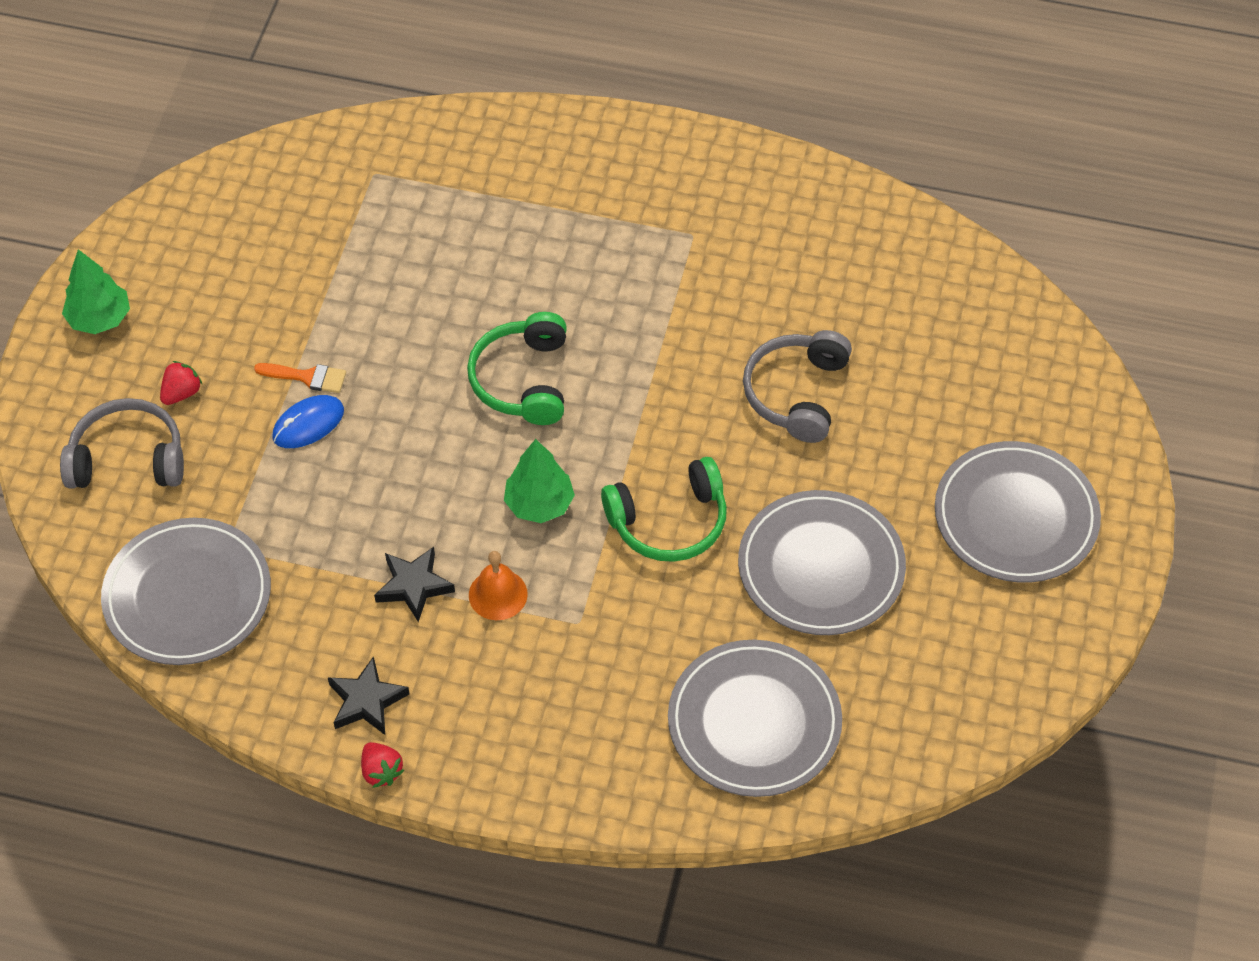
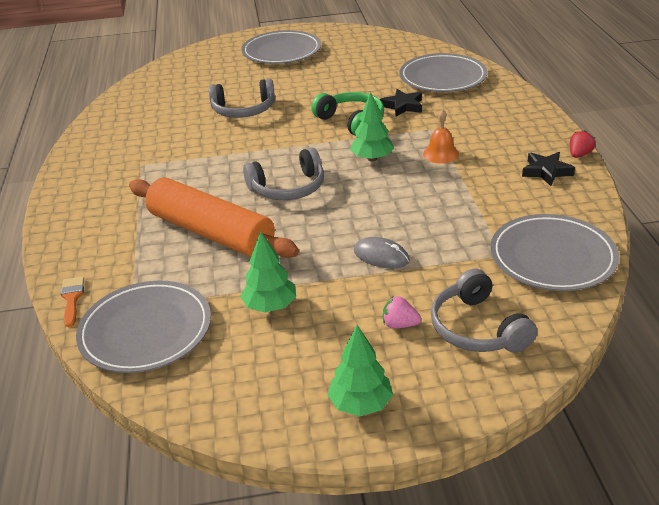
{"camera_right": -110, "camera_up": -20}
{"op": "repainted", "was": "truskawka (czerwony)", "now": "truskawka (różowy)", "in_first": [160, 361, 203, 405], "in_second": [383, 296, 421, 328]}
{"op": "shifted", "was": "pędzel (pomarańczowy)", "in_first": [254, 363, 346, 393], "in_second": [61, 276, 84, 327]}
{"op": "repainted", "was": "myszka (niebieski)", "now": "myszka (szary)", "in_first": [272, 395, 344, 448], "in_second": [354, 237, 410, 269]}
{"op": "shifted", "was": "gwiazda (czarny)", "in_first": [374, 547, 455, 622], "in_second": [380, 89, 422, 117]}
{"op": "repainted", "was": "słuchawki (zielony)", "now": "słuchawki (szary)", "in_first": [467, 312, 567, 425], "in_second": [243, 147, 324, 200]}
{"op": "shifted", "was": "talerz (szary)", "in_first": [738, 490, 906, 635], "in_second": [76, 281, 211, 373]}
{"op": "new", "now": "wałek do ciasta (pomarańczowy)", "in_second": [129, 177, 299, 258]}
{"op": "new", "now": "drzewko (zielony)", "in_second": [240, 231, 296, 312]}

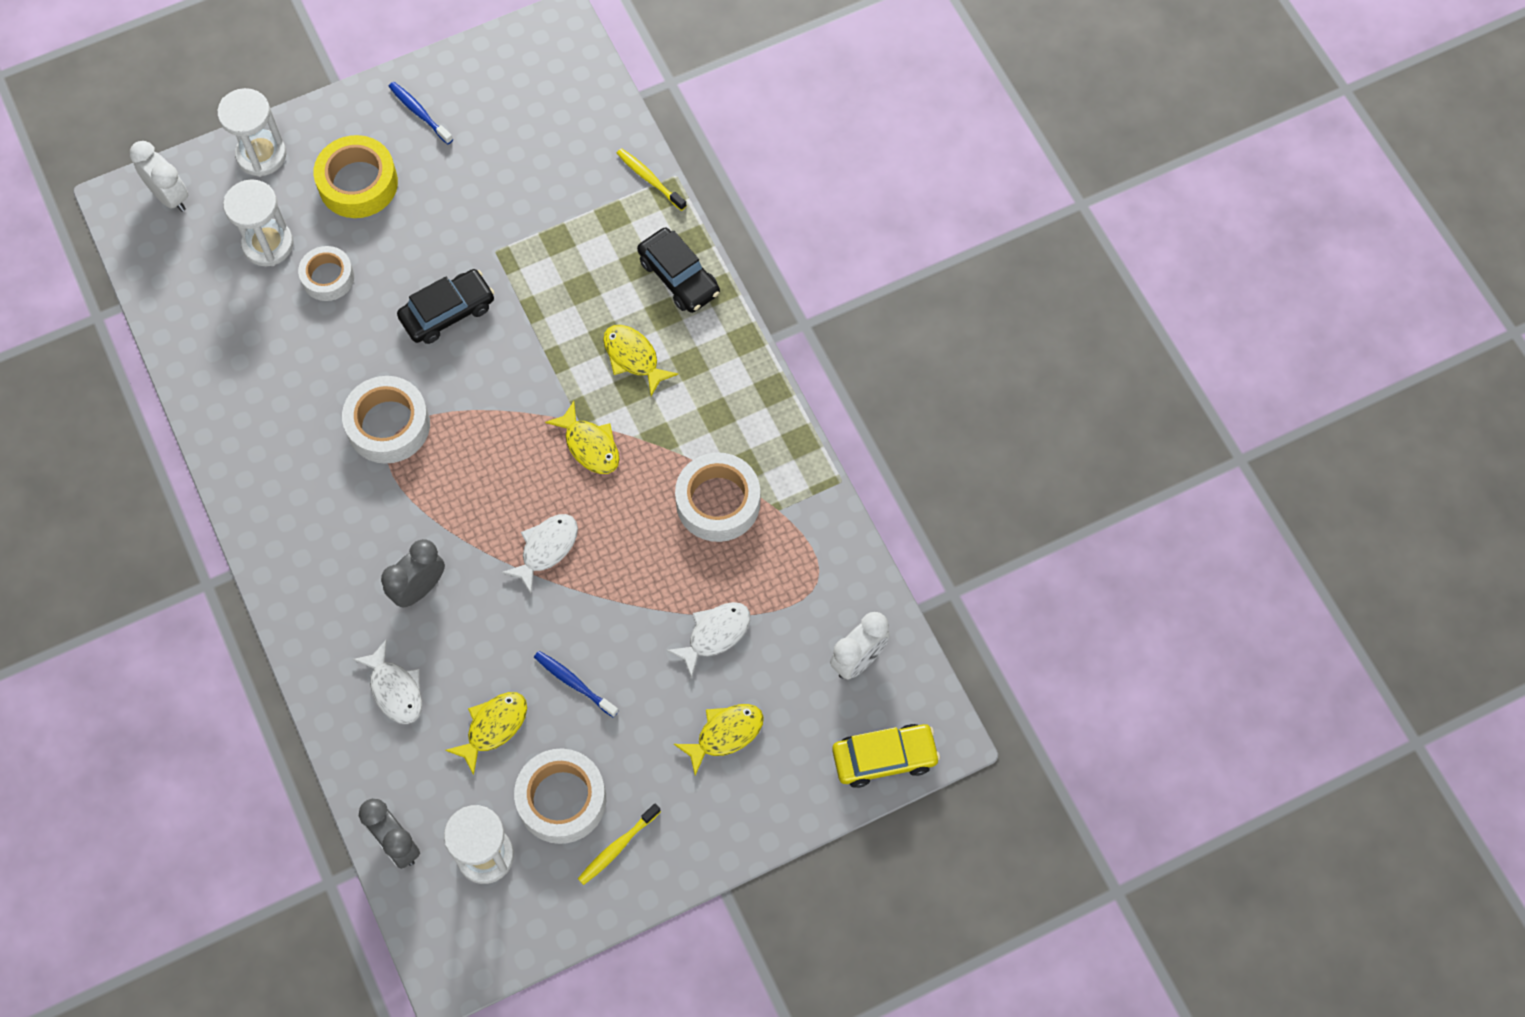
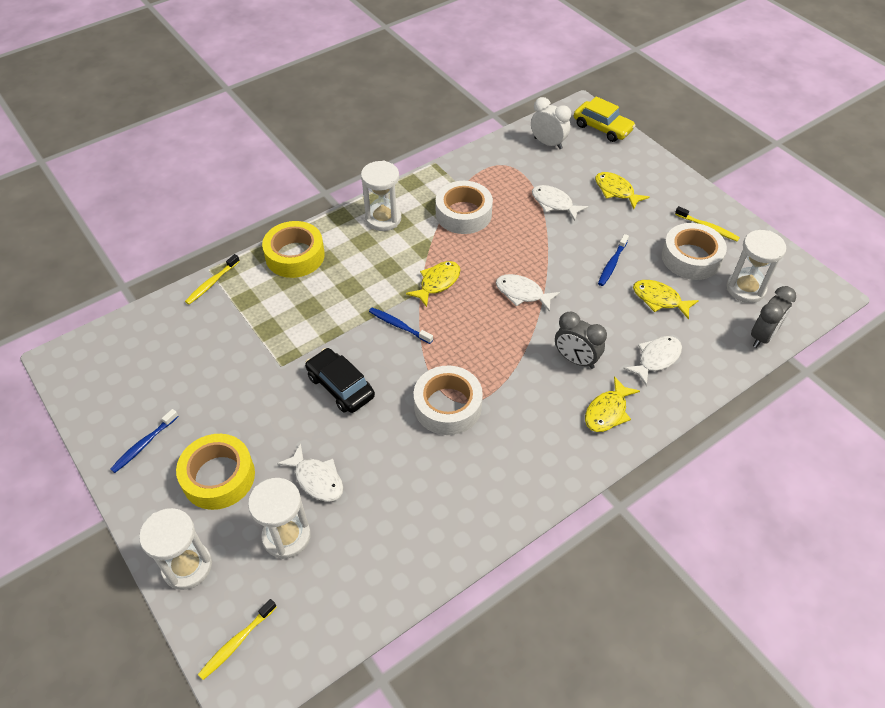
{"camera_right": -100, "camera_up": -15}
{"op": "swapped", "was": "budzik (biały)", "now": "szczoteczka do zębów (żółty)", "in_first": [129, 141, 188, 212], "in_second": [198, 599, 276, 680]}
{"op": "swapped", "was": "taśma klejąca (biały)", "now": "ryba (biały)", "in_first": [298, 246, 354, 301], "in_second": [277, 443, 343, 502]}
{"op": "shifted", "was": "ryba (żółty)", "in_first": [603, 325, 678, 396], "in_second": [585, 376, 640, 432]}
{"op": "swapped", "was": "samochód (czarny)", "now": "taśma klejąca (żółty)", "in_first": [637, 228, 720, 313], "in_second": [262, 221, 325, 278]}
{"op": "rotated", "was": "samochód (żółty)", "in_first": [832, 724, 940, 788], "in_second": [574, 96, 635, 142], "clockwise": 150}
{"op": "new", "now": "klepsydra (biały)", "in_second": [361, 161, 401, 231]}
{"op": "new", "now": "szczoteczka do zębów (niebieski)", "in_second": [369, 308, 433, 344]}

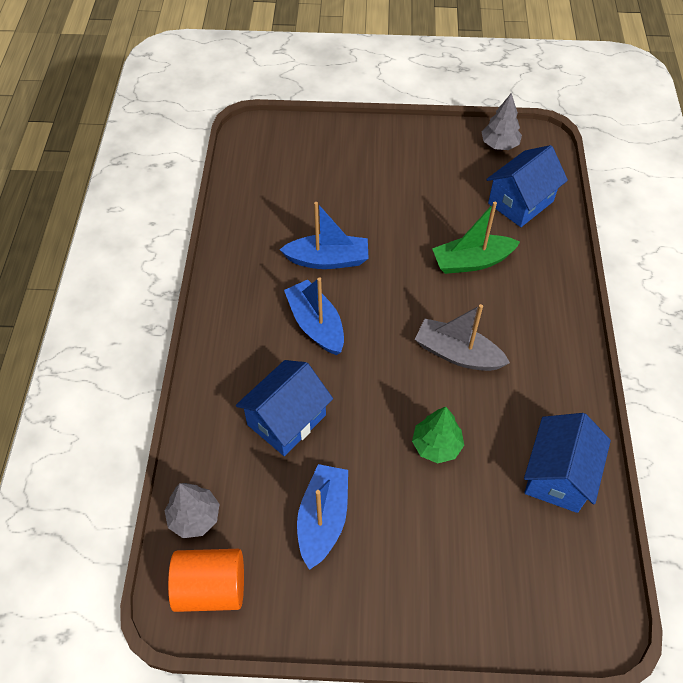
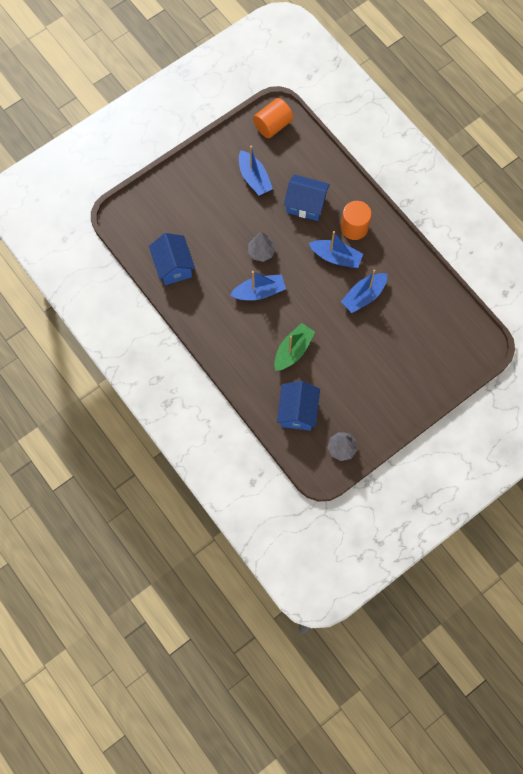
{"camera_right": 140, "camera_up": 15}
{"op": "shifted", "was": "drzewko (szary)", "in_first": [164, 483, 219, 538], "in_second": [248, 232, 276, 262]}
{"op": "rotated", "was": "domek (niebieski)", "in_first": [236, 360, 333, 456], "in_second": [284, 174, 330, 221], "clockwise": -75}
{"op": "gone", "was": "drzewko (zielony)", "in_first": [412, 407, 464, 463]}
{"op": "repainted", "was": "łódka (szary)", "now": "łódka (niebieski)", "in_first": [414, 304, 510, 371], "in_second": [230, 271, 286, 300]}
{"op": "new", "now": "walec (pomarańczowy)", "in_second": [341, 201, 372, 240]}

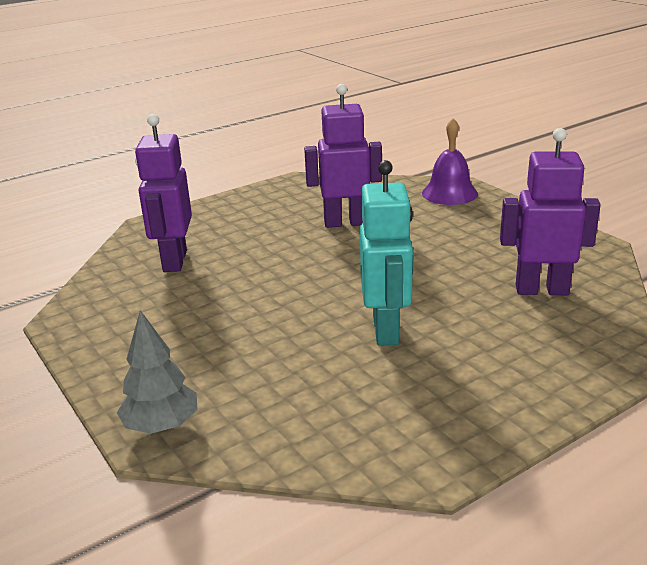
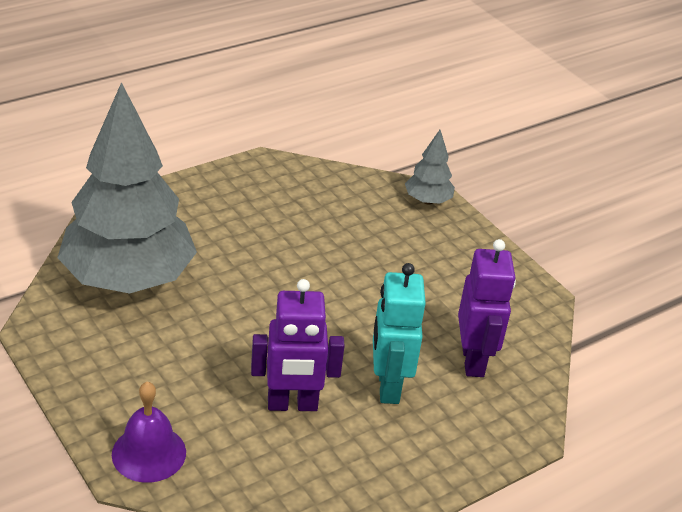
{"camera_right": 175, "camera_up": 10}
{"op": "shifted", "was": "robot (turkusowy)", "in_first": [360, 160, 413, 346], "in_second": [373, 263, 426, 404]}
{"op": "swapped", "was": "robot (fioletowy)", "now": "drzewko (szary)", "in_first": [500, 128, 600, 295], "in_second": [57, 82, 197, 294]}

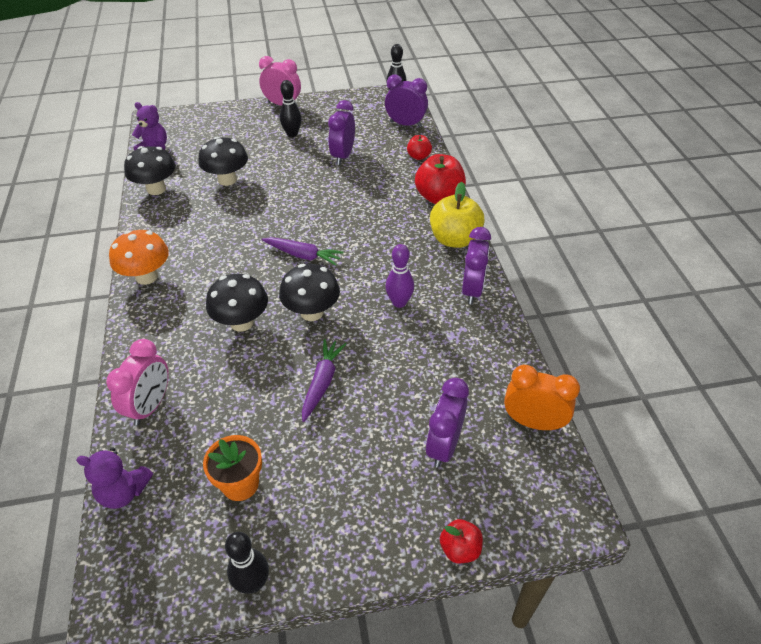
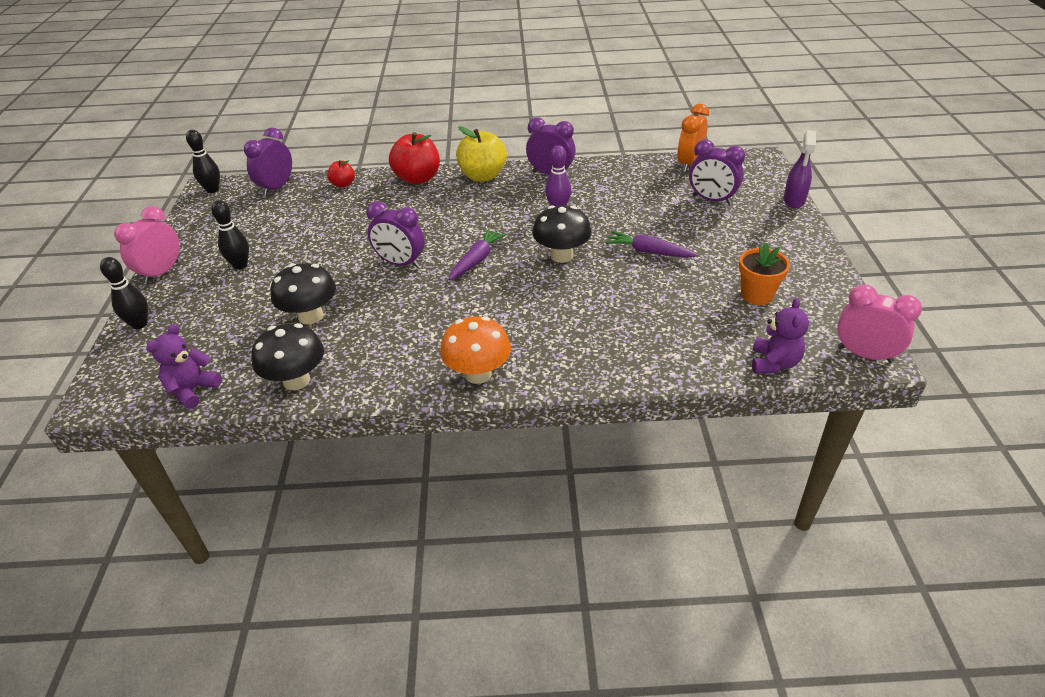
{"camera_right": -80, "camera_up": -5}
{"op": "shifted", "was": "budzik (różowy)", "in_first": [106, 339, 169, 426], "in_second": [837, 285, 922, 363]}
{"op": "gone", "was": "grzyb (czarny)", "in_first": [206, 274, 268, 332]}
{"op": "shifted", "was": "kręgiel (czarny)", "in_first": [225, 532, 269, 594], "in_second": [100, 257, 148, 329]}
{"op": "shifted", "was": "budzik (fioletowy)", "in_first": [328, 100, 355, 165], "in_second": [366, 201, 425, 268]}
{"op": "swapped", "was": "jabłko (czerwony)", "now": "spryskiwacz (fioletowy)", "in_first": [440, 519, 483, 563], "in_second": [784, 130, 816, 208]}

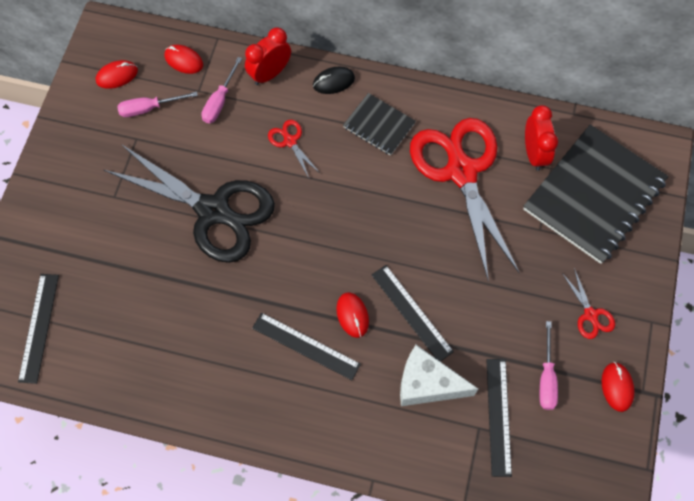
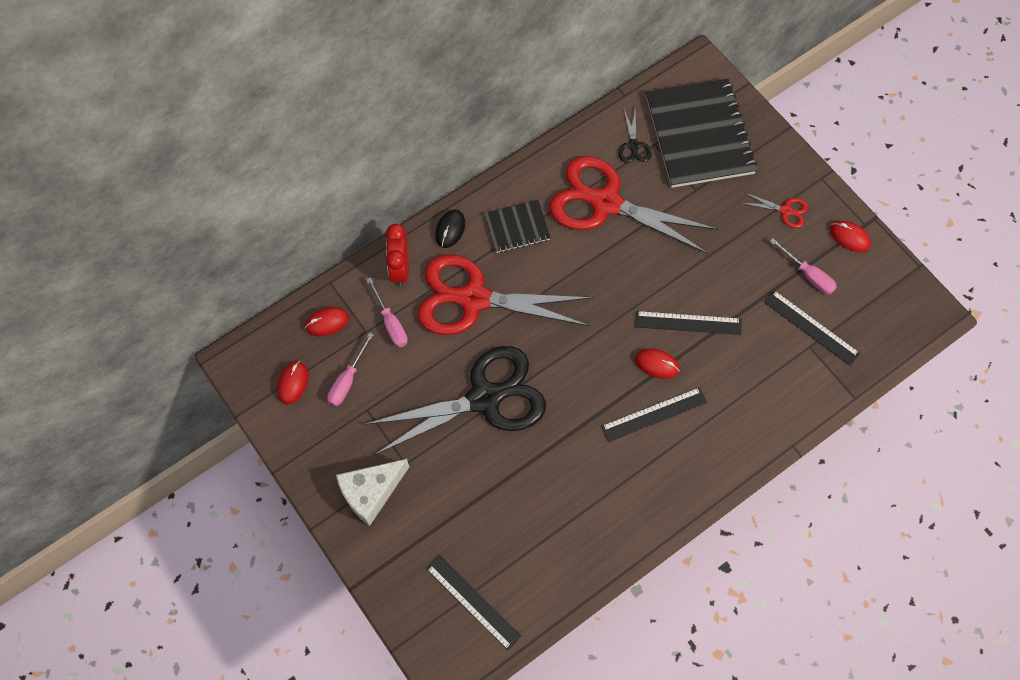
{"camera_right": -50, "camera_up": 0}
{"op": "scaled", "was": "nożyczki (czerwony)", "in_first": [268, 120, 320, 178], "in_second": [418, 254, 592, 335], "ratio": 2.49}
{"op": "shifted", "was": "ser (biały)", "in_first": [400, 345, 478, 406], "in_second": [336, 459, 409, 526]}
{"op": "swapped", "was": "budzik (czerwony)", "now": "nożyczki (czarny)", "in_first": [525, 105, 558, 171], "in_second": [618, 110, 652, 163]}

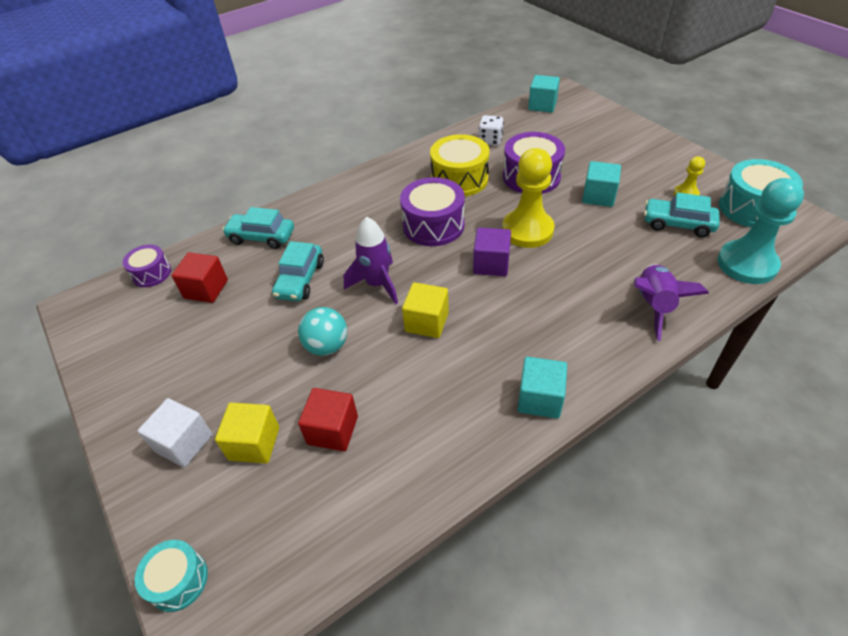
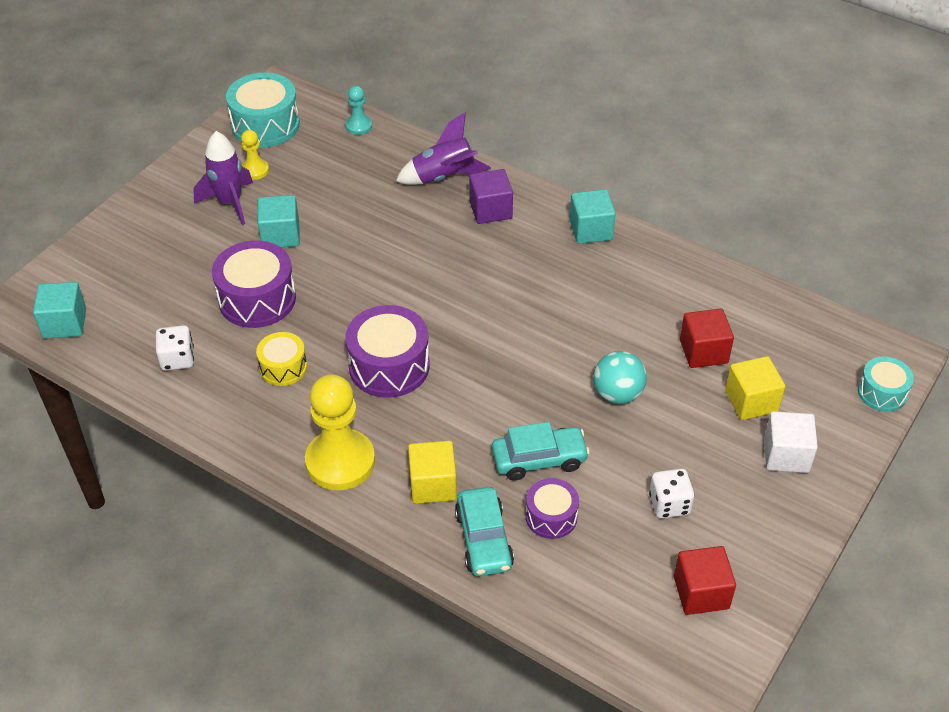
{"camera_right": -115, "camera_up": 0}
{"op": "shifted", "was": "bęben (fioletowy)", "in_first": [122, 245, 171, 287], "in_second": [526, 478, 579, 539]}
{"op": "shifted", "was": "sześcian (czerwony)", "in_first": [171, 252, 228, 303], "in_second": [674, 546, 736, 615]}
{"op": "shifted", "was": "rakieta (fioletowy)", "in_first": [344, 217, 398, 304], "in_second": [193, 131, 253, 225]}
{"op": "shifted", "was": "sześcian (żółty)", "in_first": [402, 282, 449, 338], "in_second": [408, 441, 457, 504]}
{"op": "scaled", "was": "bęben (żółty)", "in_first": [430, 134, 490, 197], "in_second": [256, 332, 307, 386], "ratio": 0.59}
{"op": "shifted", "was": "sześcian (fioletowy)", "in_first": [473, 228, 511, 276], "in_second": [469, 169, 513, 224]}
{"op": "shifted", "was": "pionek (żółty)", "in_first": [502, 148, 555, 248], "in_second": [305, 375, 375, 490]}
{"op": "gone", "was": "samochód (turkusowy)", "in_first": [644, 192, 720, 237]}
{"op": "scaled", "was": "pionek (turkusowy)", "in_first": [718, 178, 804, 284], "in_second": [345, 86, 372, 135], "ratio": 0.49}
{"op": "new", "now": "kostka do gry (biały)", "in_second": [649, 469, 694, 518]}

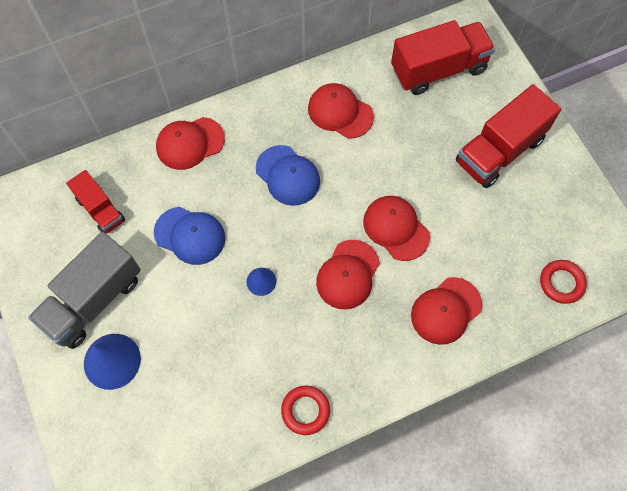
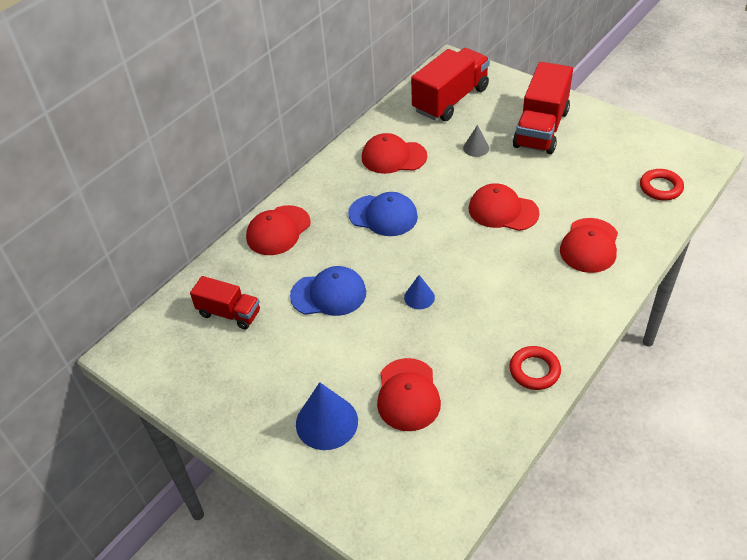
{"camera_right": -25, "camera_up": -20}
{"op": "gone", "was": "ciężarówka (szary)", "in_first": [28, 232, 141, 349]}
{"op": "shifted", "was": "czapka (czerwony)", "in_first": [316, 240, 380, 310], "in_second": [377, 358, 441, 431]}
{"op": "new", "now": "stożek (szary)", "in_second": [463, 125, 489, 157]}

